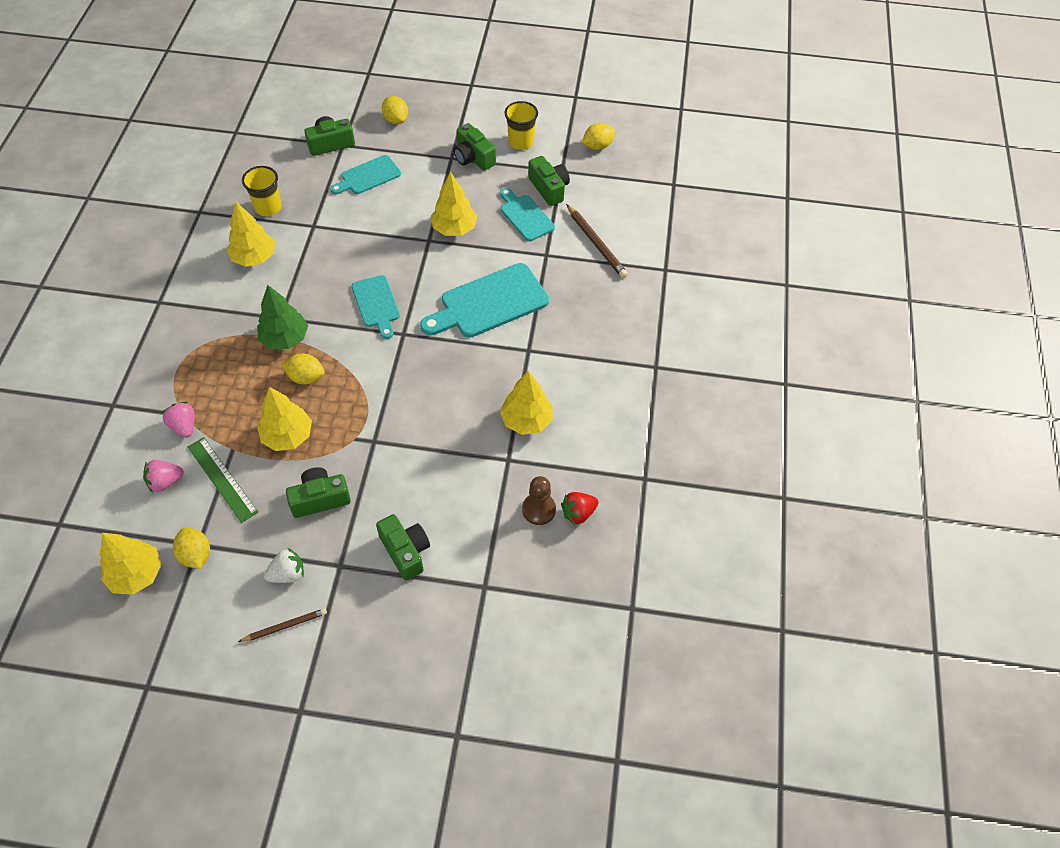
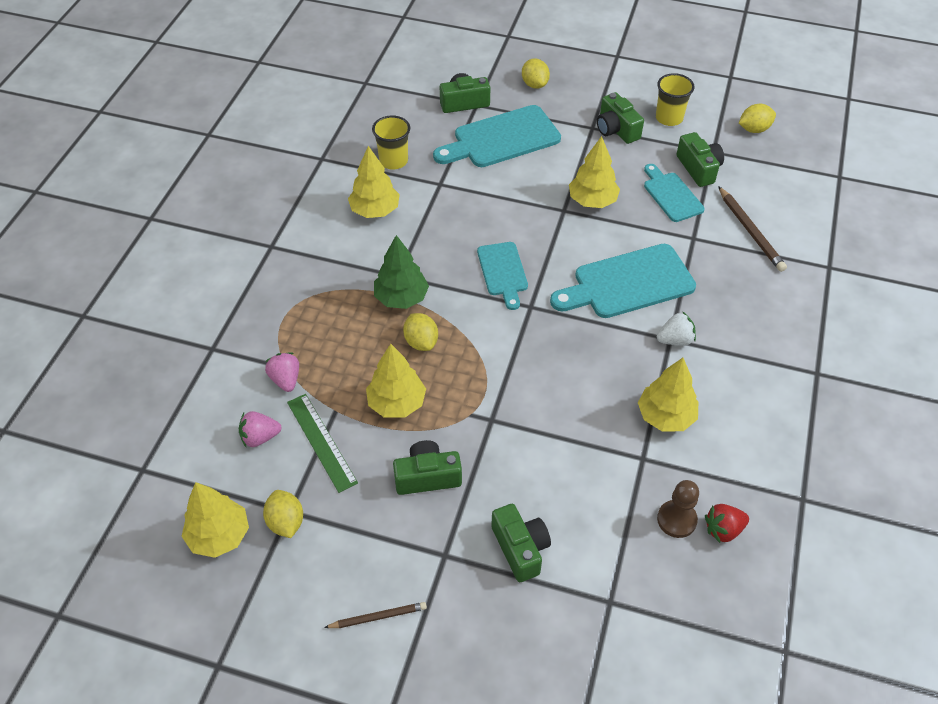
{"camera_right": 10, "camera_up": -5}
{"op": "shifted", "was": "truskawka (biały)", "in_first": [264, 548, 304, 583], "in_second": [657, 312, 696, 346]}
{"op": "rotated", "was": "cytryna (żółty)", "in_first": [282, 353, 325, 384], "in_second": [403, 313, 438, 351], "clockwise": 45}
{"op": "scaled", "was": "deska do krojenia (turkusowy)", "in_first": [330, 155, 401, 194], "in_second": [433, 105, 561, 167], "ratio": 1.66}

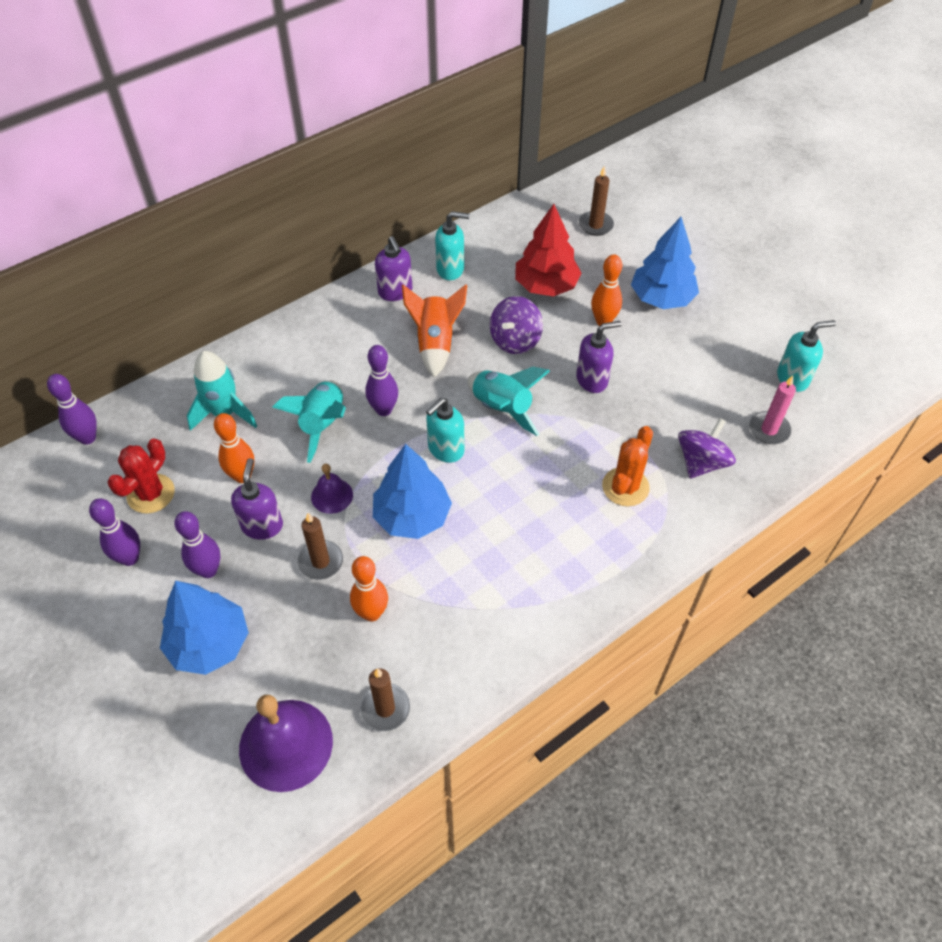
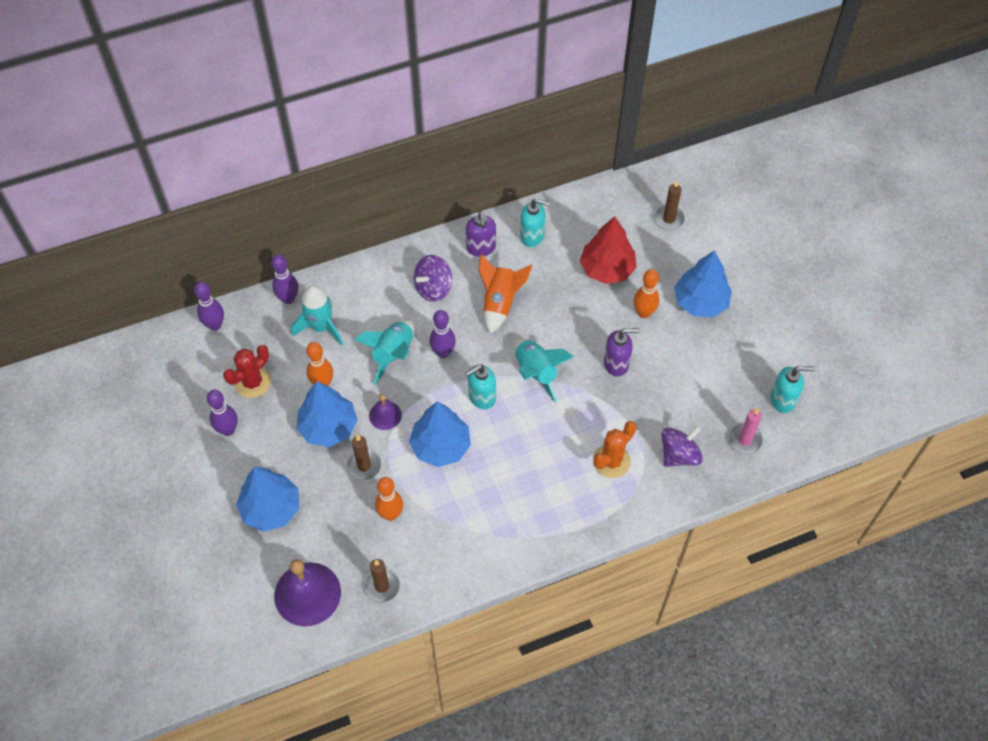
{"camera_right": 15, "camera_up": 5}
{"op": "shifted", "was": "kręgiel (fioletowy)", "in_first": [174, 511, 220, 578], "in_second": [271, 255, 298, 304]}
{"op": "swapped", "was": "dozownik mydła (fioletowy)", "now": "drzewko (niebieski)", "in_first": [231, 458, 283, 540], "in_second": [296, 382, 358, 447]}
{"op": "shifted", "was": "bączek (fioletowy)", "in_first": [490, 296, 543, 354], "in_second": [414, 255, 452, 302]}

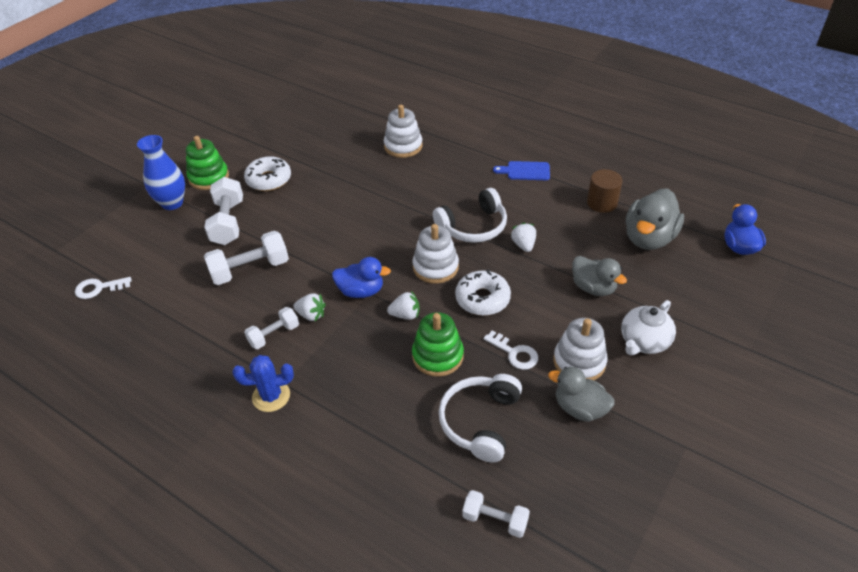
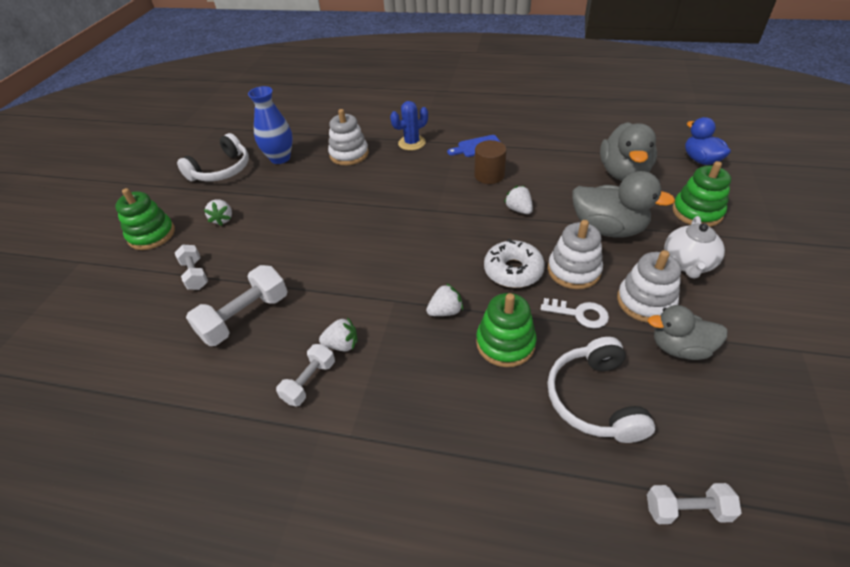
{"camera_right": -20, "camera_up": 0}
{"op": "gone", "was": "klucz (biały)", "in_first": [75, 277, 131, 299]}
{"op": "shifted", "was": "wazon (niebieski)", "in_first": [137, 135, 185, 210], "in_second": [248, 86, 293, 164]}
{"op": "scaled", "was": "hantel (biały)", "in_first": [204, 177, 243, 245], "in_second": [175, 245, 208, 290], "ratio": 0.61}
{"op": "shifted", "was": "kaktus (niebieski)", "in_first": [232, 355, 294, 412], "in_second": [390, 101, 428, 151]}
{"op": "swapped", "was": "donut (biały)", "now": "truskawka (biały)", "in_first": [244, 156, 291, 191], "in_second": [204, 199, 232, 226]}
{"op": "gone", "was": "kaczka (niebieski)", "in_first": [332, 257, 391, 298]}
{"op": "shifted", "was": "zabawka nakładanka (biały)", "in_first": [413, 224, 459, 284], "in_second": [548, 220, 603, 289]}
{"op": "shifted", "was": "słuchawki (biały)", "in_first": [433, 188, 507, 243], "in_second": [177, 133, 249, 182]}
{"op": "scaled", "was": "kaczka (szary)", "in_first": [572, 256, 627, 296], "in_second": [572, 171, 675, 238], "ratio": 1.5}
{"op": "shifted", "was": "walec (brązowy)", "in_first": [587, 169, 622, 213], "in_second": [474, 140, 507, 184]}
{"op": "new", "now": "zabawka nakładanka (zielony)", "in_second": [672, 161, 731, 227]}

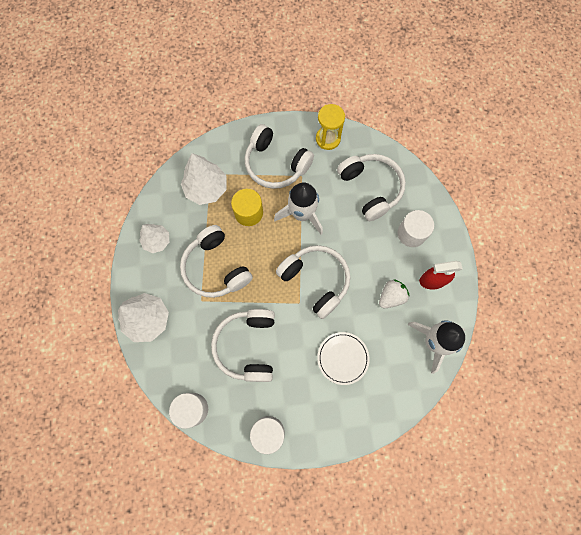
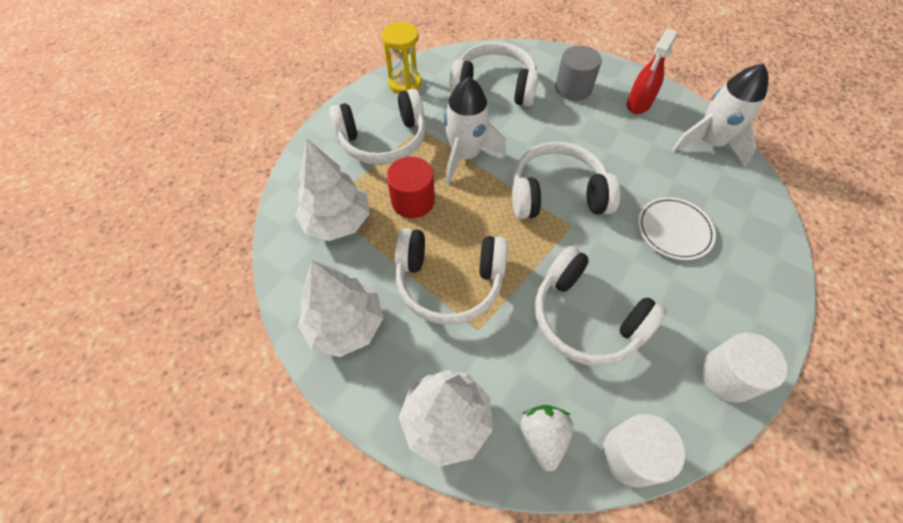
{"camera_right": -50, "camera_up": -15}
{"op": "scaled", "was": "drzewko (biały)", "in_first": [139, 224, 169, 253], "in_second": [298, 260, 383, 357], "ratio": 1.56}
{"op": "repainted", "was": "walec (żółty)", "now": "walec (czerwony)", "in_first": [231, 189, 263, 226], "in_second": [387, 157, 435, 218]}
{"op": "shifted", "was": "truskawka (biały)", "in_first": [379, 279, 410, 308], "in_second": [520, 405, 574, 472]}
{"op": "repainted", "was": "walec (biały)", "now": "walec (szary)", "in_first": [397, 210, 434, 247], "in_second": [555, 45, 602, 101]}

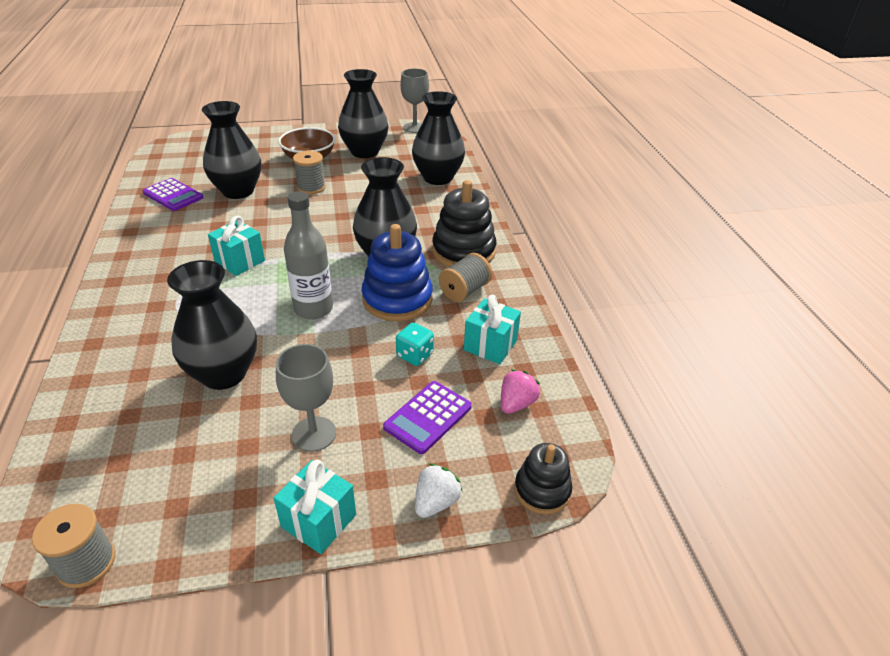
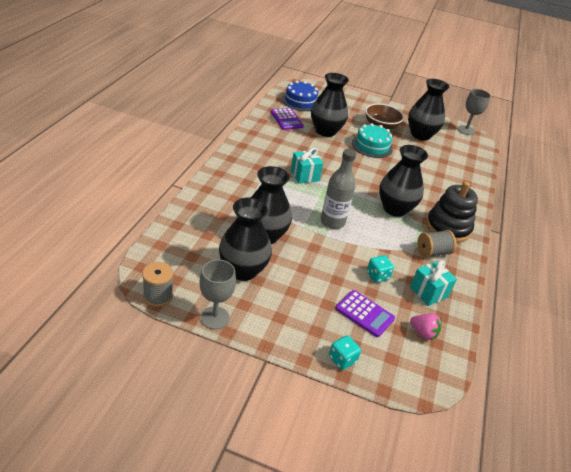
{"camera_right": 25, "camera_up": 0}
{"op": "gone", "was": "prezent (turkusowy)", "in_first": [273, 460, 356, 554]}
{"op": "shifted", "was": "kielich (szary)", "in_first": [276, 344, 336, 452], "in_second": [200, 259, 236, 330]}
{"op": "swapped", "was": "szpulka (szary)", "now": "tort (turkusowy)", "in_first": [293, 151, 326, 195], "in_second": [352, 123, 393, 158]}
{"op": "gone", "was": "zabawka nakładanka (niebieski)", "in_first": [361, 224, 433, 321]}
{"op": "rotated", "was": "kalkulator (fioletowy)", "in_first": [383, 381, 472, 454], "in_second": [335, 290, 395, 337], "clockwise": -120}
{"op": "shifted", "was": "wazon (czarny)", "in_first": [412, 91, 465, 185], "in_second": [219, 198, 272, 281]}
{"op": "swapped", "was": "truskawka (biały)", "now": "kostka do gry (turkusowy)", "in_first": [415, 464, 462, 518], "in_second": [329, 335, 361, 370]}
{"op": "rotated", "was": "truskawka (różowy)", "in_first": [501, 370, 540, 414], "in_second": [410, 314, 442, 340], "clockwise": 60}
{"op": "gone", "was": "zabawka nakładanka (czarny)", "in_first": [514, 443, 572, 514]}
{"op": "new", "now": "tort (niebieski)", "in_second": [282, 81, 318, 111]}

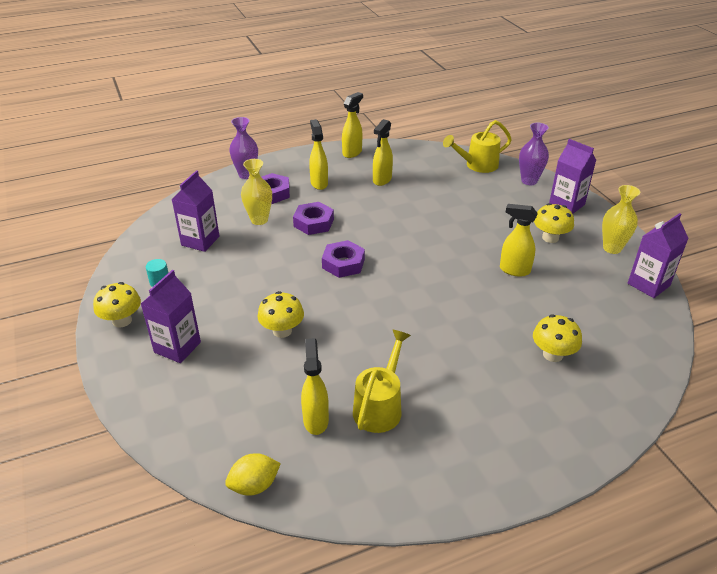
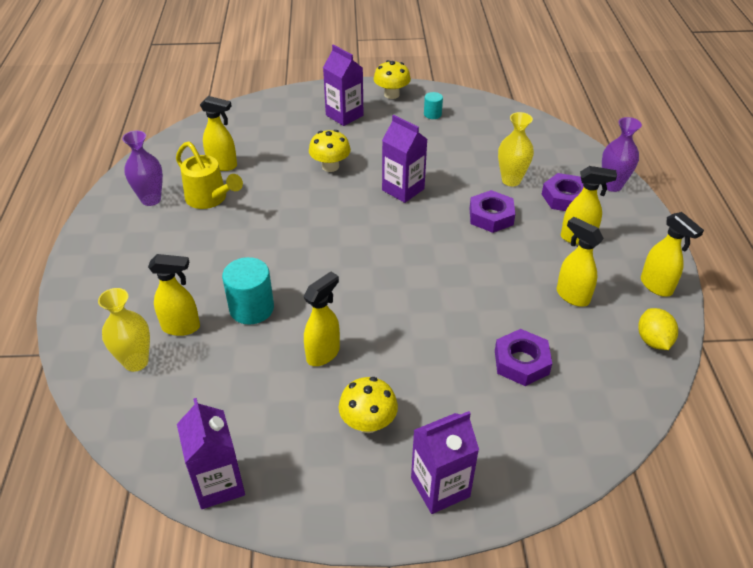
{"camera_right": 110, "camera_up": 5}
{"op": "shifted", "was": "karton mleka (fioletowy)", "in_first": [171, 170, 219, 252], "in_second": [382, 115, 427, 203]}
{"op": "shifted", "was": "cytryna (żółty)", "in_first": [225, 453, 281, 496], "in_second": [638, 308, 678, 350]}
{"op": "shifted", "was": "nakrętka (fioletowy)", "in_first": [322, 240, 365, 278], "in_second": [495, 329, 552, 386]}
{"op": "gone", "was": "konewka (żółty)", "in_first": [443, 120, 512, 173]}
{"op": "shifted", "was": "wazon (fioletowy)", "in_first": [519, 123, 549, 185], "in_second": [122, 131, 163, 206]}
{"op": "swapped", "was": "grzyb (żółty)", "now": "spryskiwacz (żółty)", "in_first": [533, 314, 582, 362], "in_second": [148, 254, 200, 336]}
{"op": "shifted", "was": "wazon (żółty)", "in_first": [602, 185, 640, 254], "in_second": [98, 288, 150, 372]}
{"op": "new", "now": "walec (turkusowy)", "in_second": [222, 257, 274, 325]}

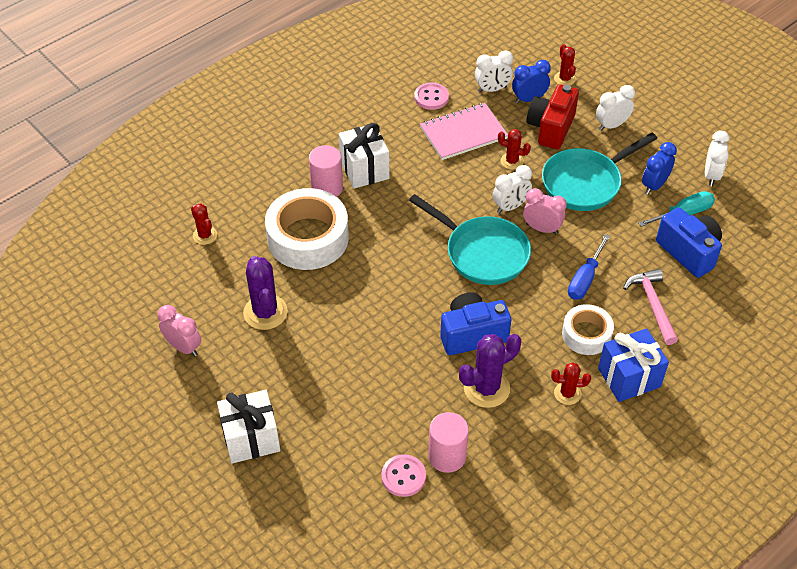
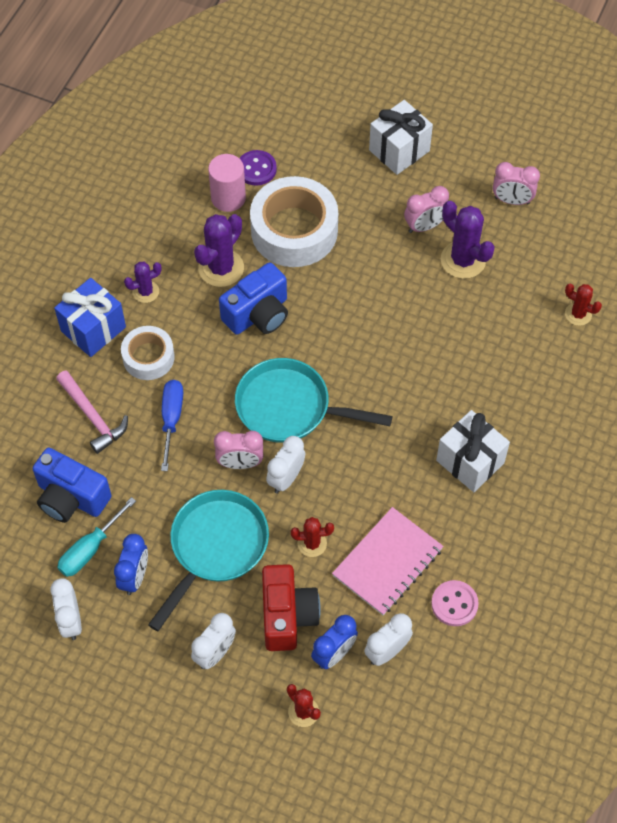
{"camera_right": 155, "camera_up": 10}
{"op": "shifted", "was": "taśma klejąca (biały)", "in_first": [265, 188, 349, 270], "in_second": [250, 176, 338, 267]}
{"op": "gone", "was": "walec (różowy)", "in_first": [309, 145, 343, 197]}
{"op": "repainted", "was": "guzik (różowy)", "now": "guzik (fioletowy)", "in_first": [381, 454, 426, 497], "in_second": [239, 150, 277, 186]}
{"op": "repainted", "was": "kaktus (czerwony)", "now": "kaktus (fioletowy)", "in_first": [551, 362, 591, 405], "in_second": [124, 262, 162, 303]}
{"op": "new", "now": "budzik (różowy)", "in_second": [404, 186, 449, 233]}

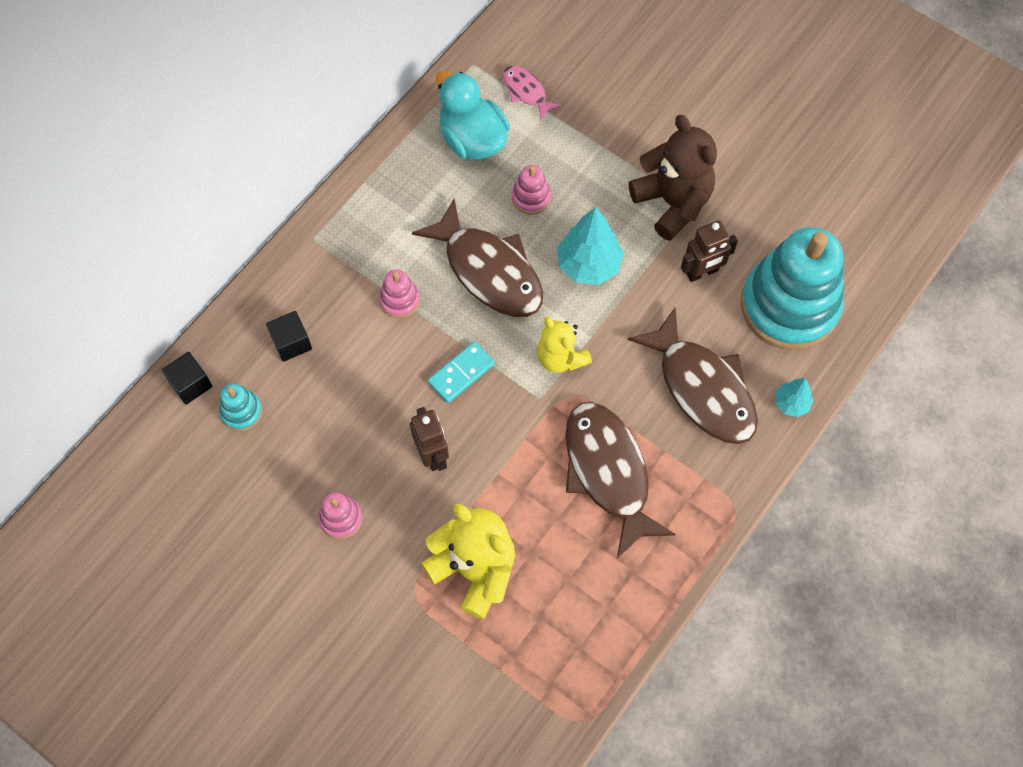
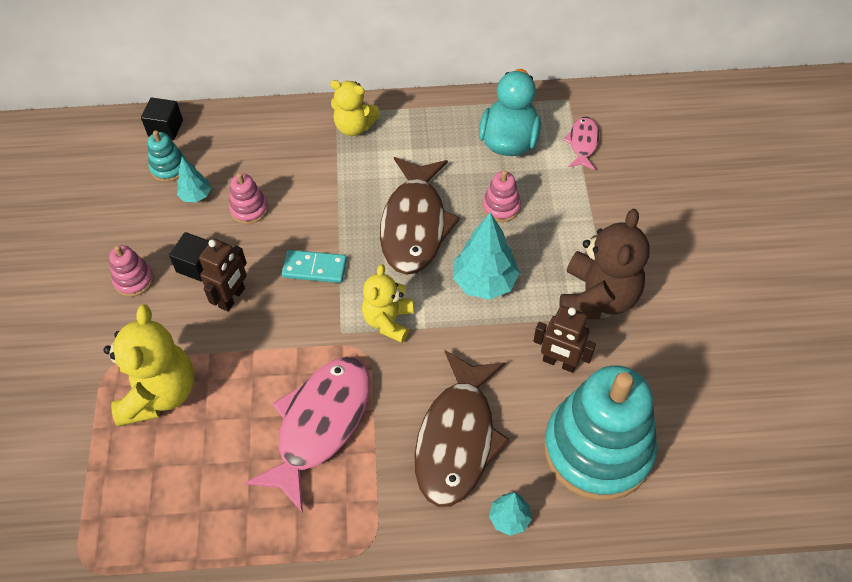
{"camera_right": 50, "camera_up": -10}
{"op": "shifted", "was": "sześcian (czarny)", "in_first": [266, 311, 312, 362], "in_second": [169, 232, 209, 282]}
{"op": "shifted", "was": "zabawka nakładanka (różowy)", "in_first": [379, 269, 420, 318], "in_second": [229, 173, 268, 224]}
{"op": "repainted", "was": "ryba (brązowy)", "now": "ryba (różowy)", "in_first": [565, 402, 675, 558], "in_second": [245, 357, 370, 513]}
{"op": "new", "now": "drzewko (turkusowy)", "in_second": [177, 157, 211, 202]}
{"op": "new", "now": "miś (żółty)", "in_second": [330, 80, 380, 136]}

